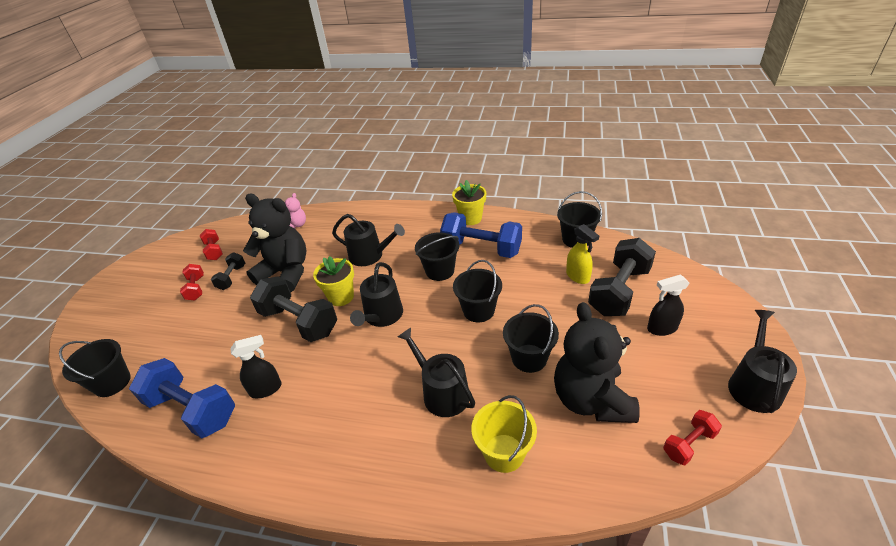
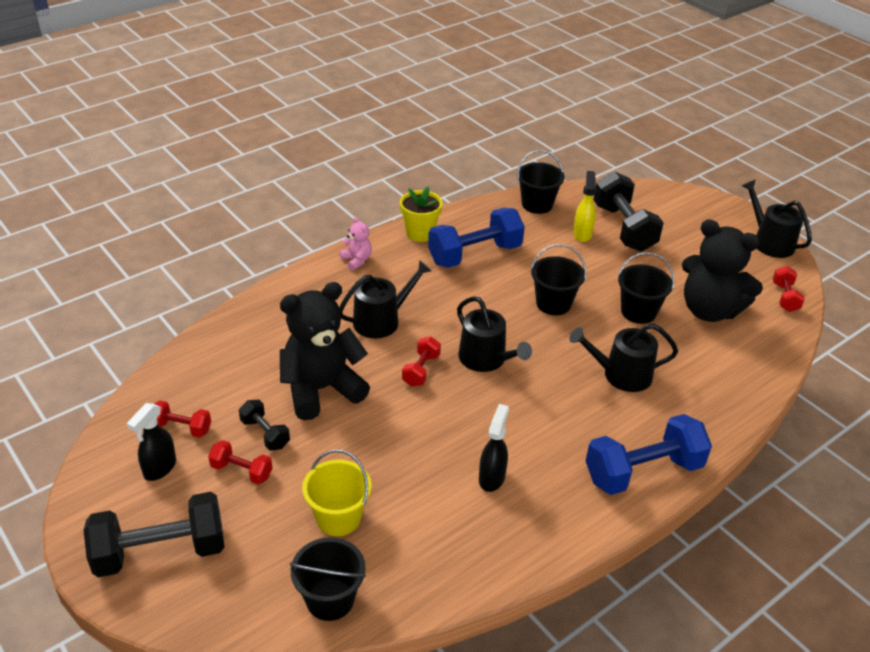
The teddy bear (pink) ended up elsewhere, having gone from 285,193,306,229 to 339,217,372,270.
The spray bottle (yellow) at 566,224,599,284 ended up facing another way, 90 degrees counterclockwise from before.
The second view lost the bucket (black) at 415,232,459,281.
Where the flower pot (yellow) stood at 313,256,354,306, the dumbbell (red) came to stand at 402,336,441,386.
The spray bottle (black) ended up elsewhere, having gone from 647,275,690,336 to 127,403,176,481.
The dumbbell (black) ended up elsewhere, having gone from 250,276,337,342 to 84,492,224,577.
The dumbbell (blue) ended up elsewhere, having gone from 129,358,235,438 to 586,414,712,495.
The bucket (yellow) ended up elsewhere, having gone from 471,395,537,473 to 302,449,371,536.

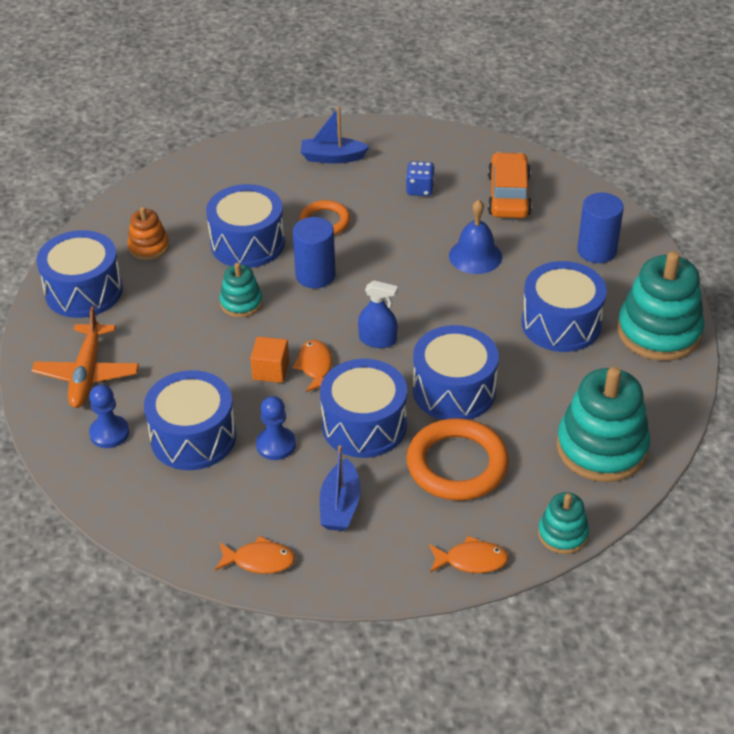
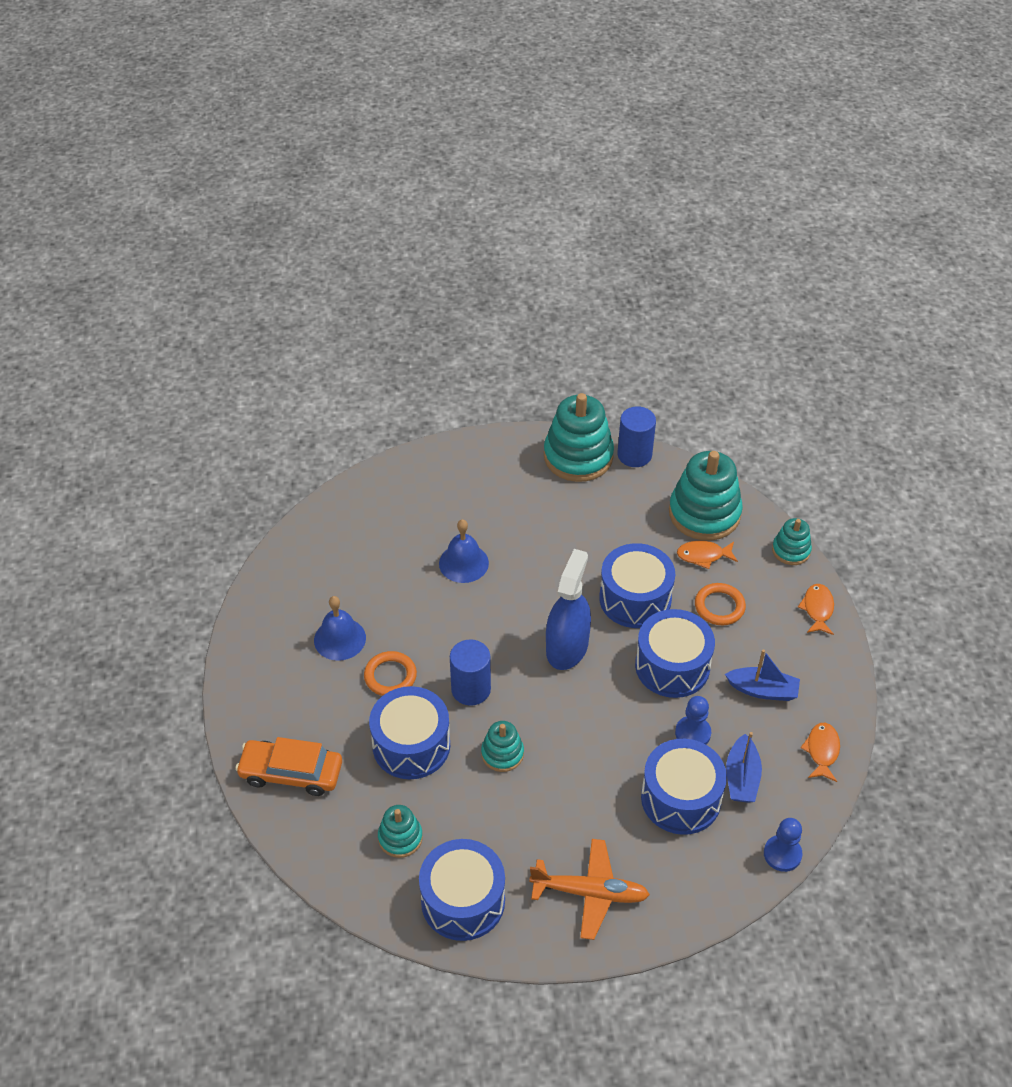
The boat (blue) ended up elsewhere, having gone from 301,106,369,164 to 726,732,762,803.
The car (orange) ended up elsewhere, having gone from 488,152,532,218 to 235,737,342,796.
The second view lost the dice (blue) at 406,161,435,196.
The cylinder (blue) ended up elsewhere, having gone from 577,193,624,263 to 617,406,656,467.
What was the stacking toy (orange) at 127,207,169,260 turned into the stacking toy (turquoise) at 378,805,423,858.
The second view lost the drum (blue) at 521,261,607,352.
The size of the spray bottle (blue) at 358,281,398,348 changed by a factor of 1.75.
The second view lost the cube (orange) at 250,337,289,383.
The fish (orange) ended up elsewhere, having gone from 292,340,332,392 to 677,541,738,569.
The pawn (blue) ended up elsewhere, having gone from 89,385,129,448 to 764,818,803,872.
The size of the ring (orange) at 407,418,509,501 changed by a factor of 0.60.
The second view gained the bell (blue) at 314,596,366,661.

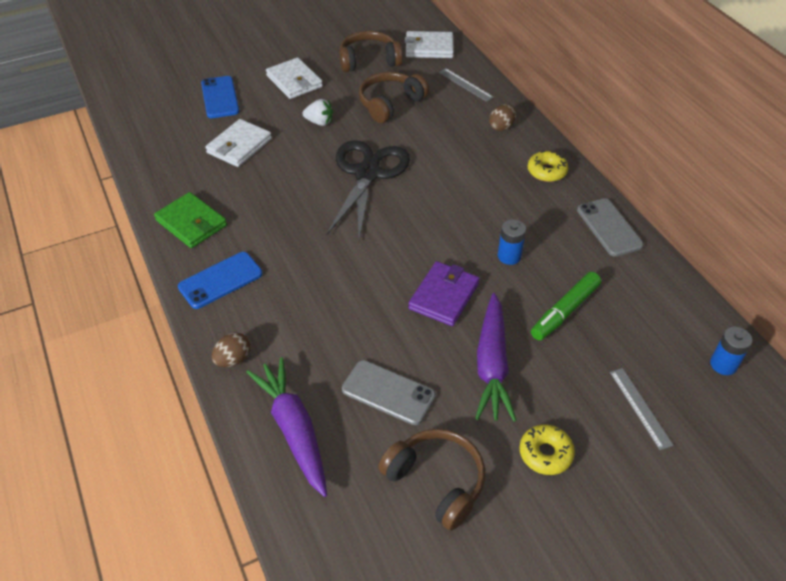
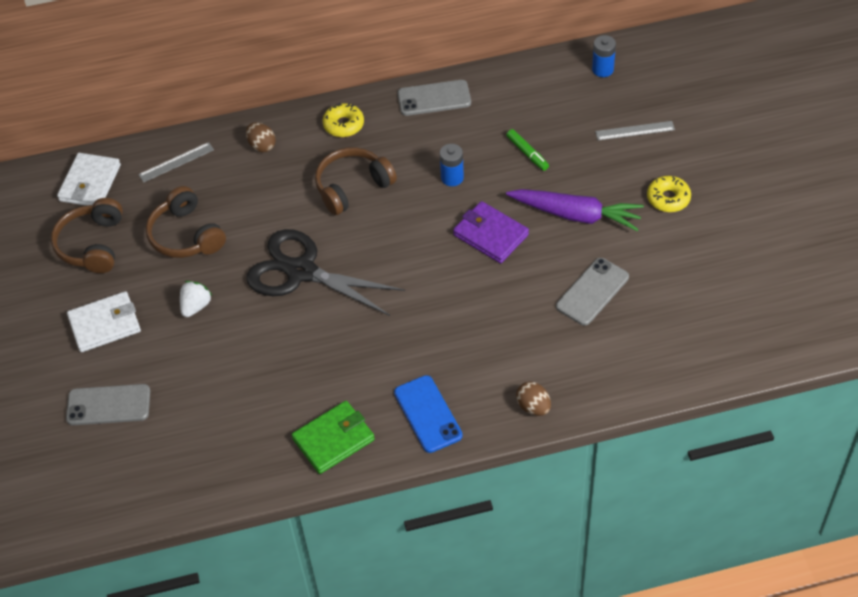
What was the phone (blue) at 201,76,239,118 turned into the phone (grey) at 66,384,150,425.
The second view lost the wallet (white) at 205,119,272,167.
The size of the marker (green) at 531,272,601,341 changed by a factor of 0.65.
The second view lost the carrot (purple) at 246,357,327,497.
The headphones (brown) ended up elsewhere, having gone from 378,429,485,531 to 315,148,397,215.

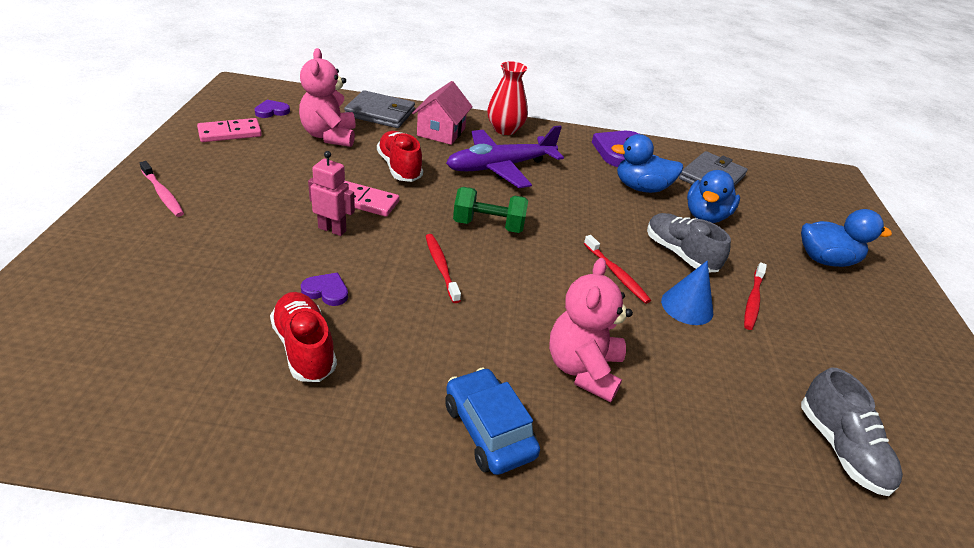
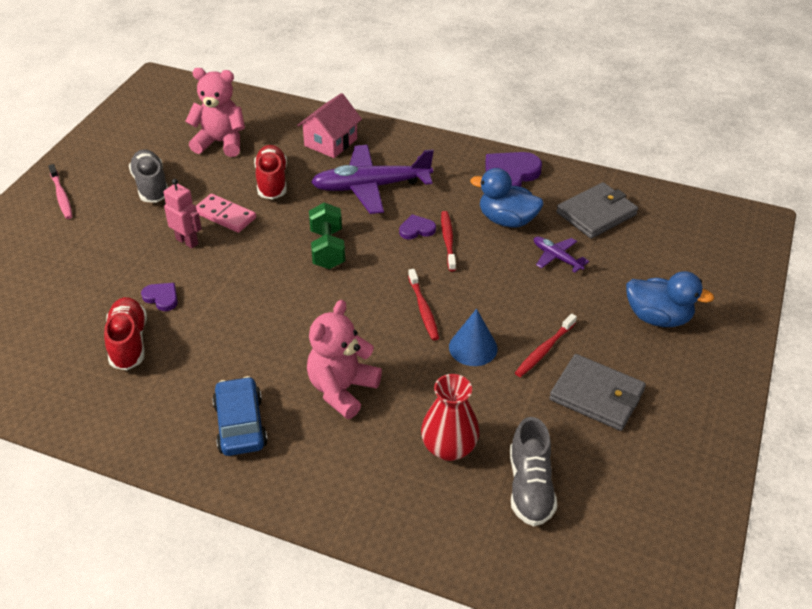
The teddy bear (pink) at 299,48,355,147 ended up facing another way, 90 degrees clockwise from before.
The vase (red) ended up elsewhere, having gone from 487,61,528,135 to 421,374,480,461.
The wallet (grey) ended up elsewhere, having gone from 344,90,415,128 to 549,354,646,431.
The heart (purple) ended up elsewhere, having gone from 255,100,290,118 to 399,214,436,239.
The second view lost the domino (pink) at 197,118,262,142.
Where the duck (blue) stood at 687,170,740,223, the plane (purple) came to stand at 534,236,589,273.
The dumbbell (green) at 453,187,528,233 ended up facing another way, 60 degrees clockwise from before.
The shoe (grey) ended up elsewhere, having gone from 647,213,731,272 to 129,149,168,203.
The toothbrush (red) ended up elsewhere, having gone from 426,234,461,303 to 441,211,456,271.

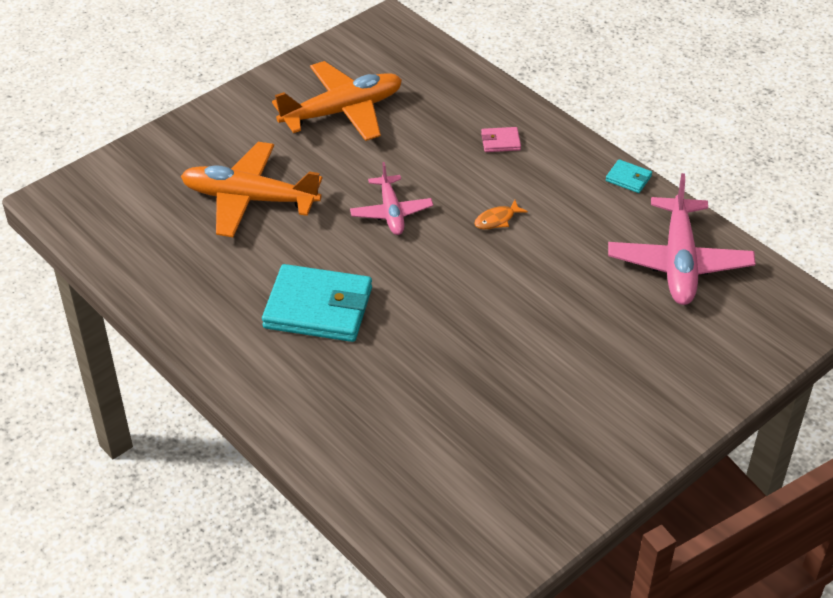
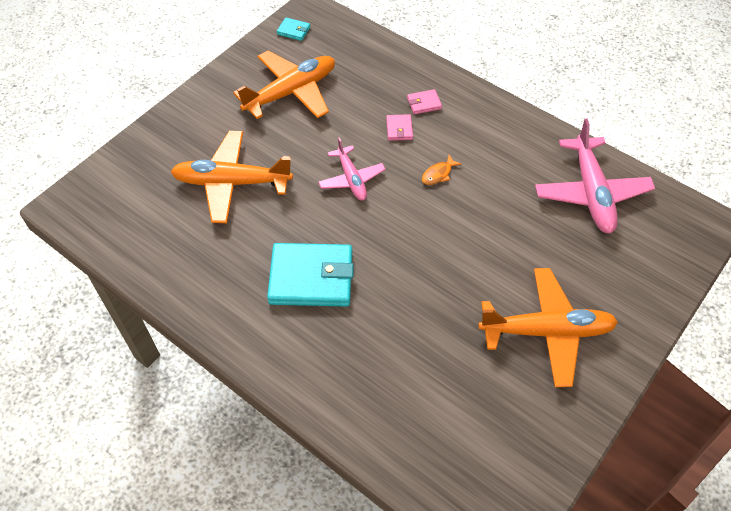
The wallet (turquoise) ended up elsewhere, having gone from 606,159,652,193 to 277,17,310,41.
The second view gained the wallet (pink) at 386,114,413,141.
The second view gained the plane (orange) at 478,268,618,387.

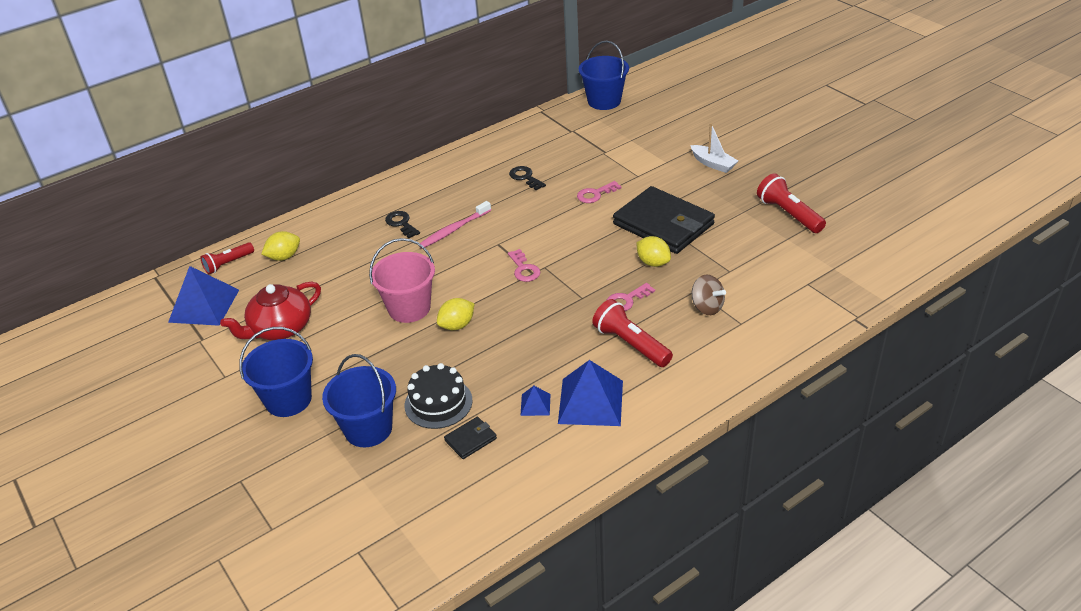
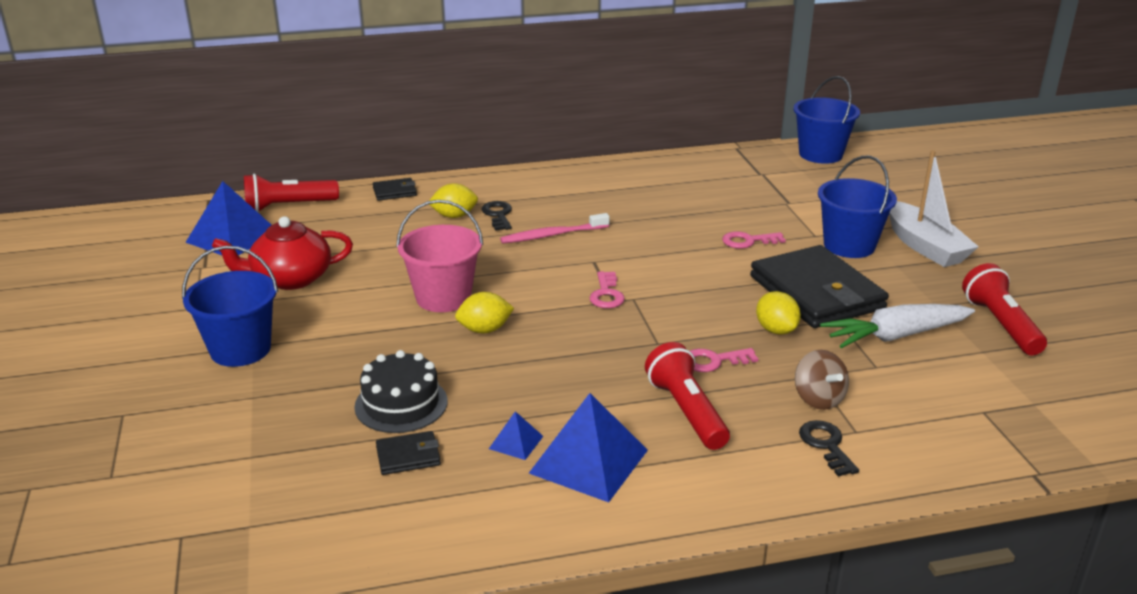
The size of the boat (white) at 690,123,738,173 changed by a factor of 1.59.
The key (black) ended up elsewhere, having gone from 509,166,546,191 to 799,420,859,477.
The lemon (yellow) ended up elsewhere, having gone from 261,231,300,261 to 429,183,478,218.
The size of the flashlight (red) at 201,242,254,274 changed by a factor of 1.50.
The bucket (blue) ended up elsewhere, having gone from 322,354,396,447 to 818,156,897,258.
The second view gained the wallet (black) at 373,178,417,201.
The second view gained the carrot (white) at 820,304,975,348.

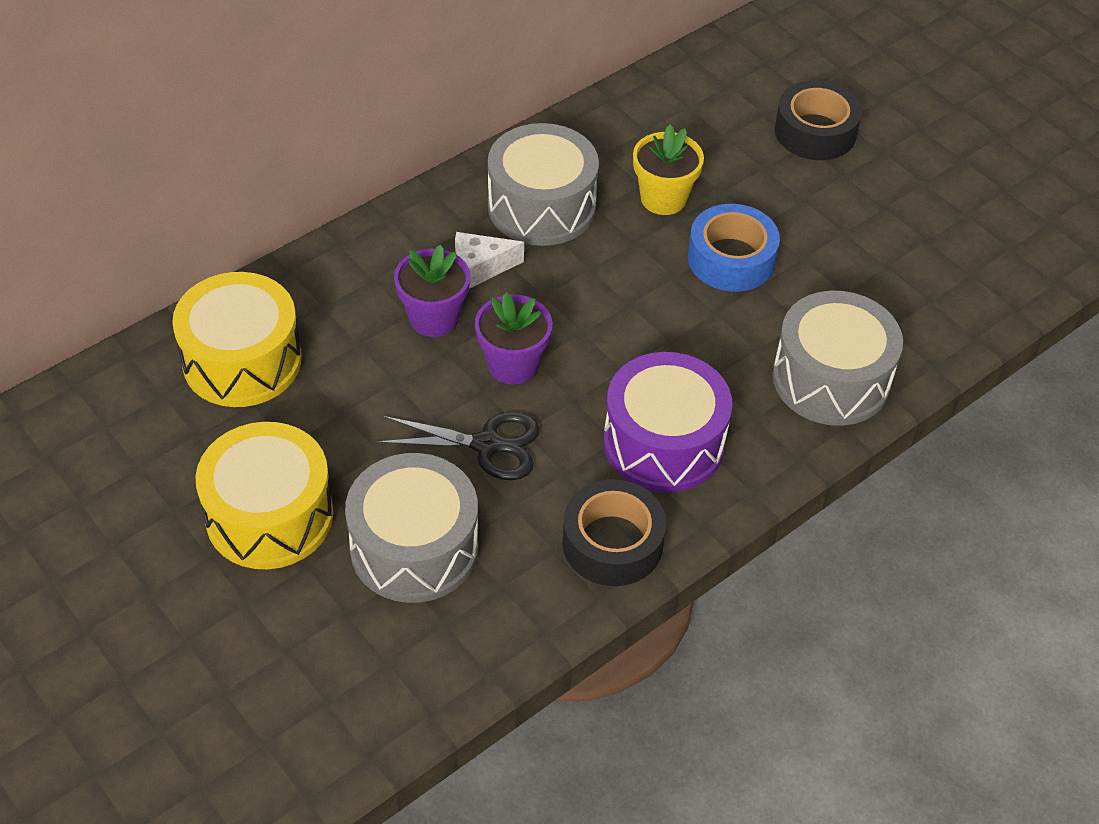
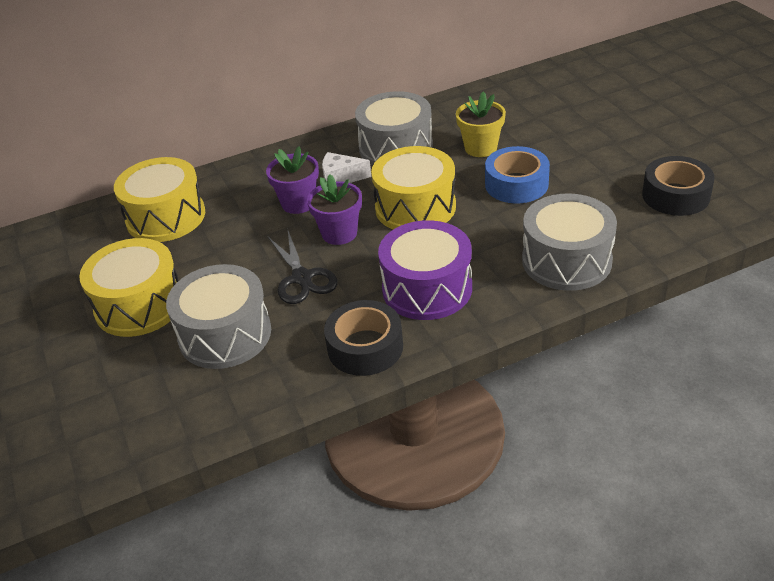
The tape (black) ended up elsewhere, having gone from 775,80,862,160 to 642,156,715,216.
The scissors (black) at 376,412,540,480 ended up facing another way, 45 degrees clockwise from before.
The second view gained the drum (yellow) at 371,146,456,229.

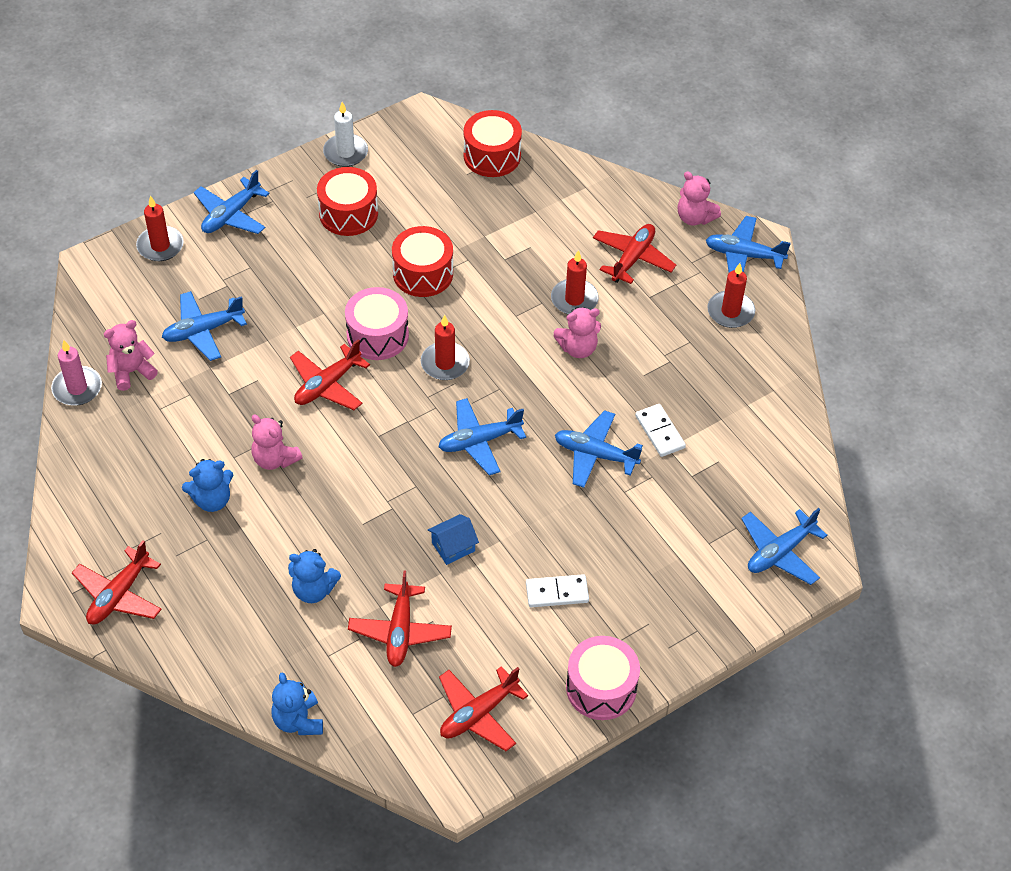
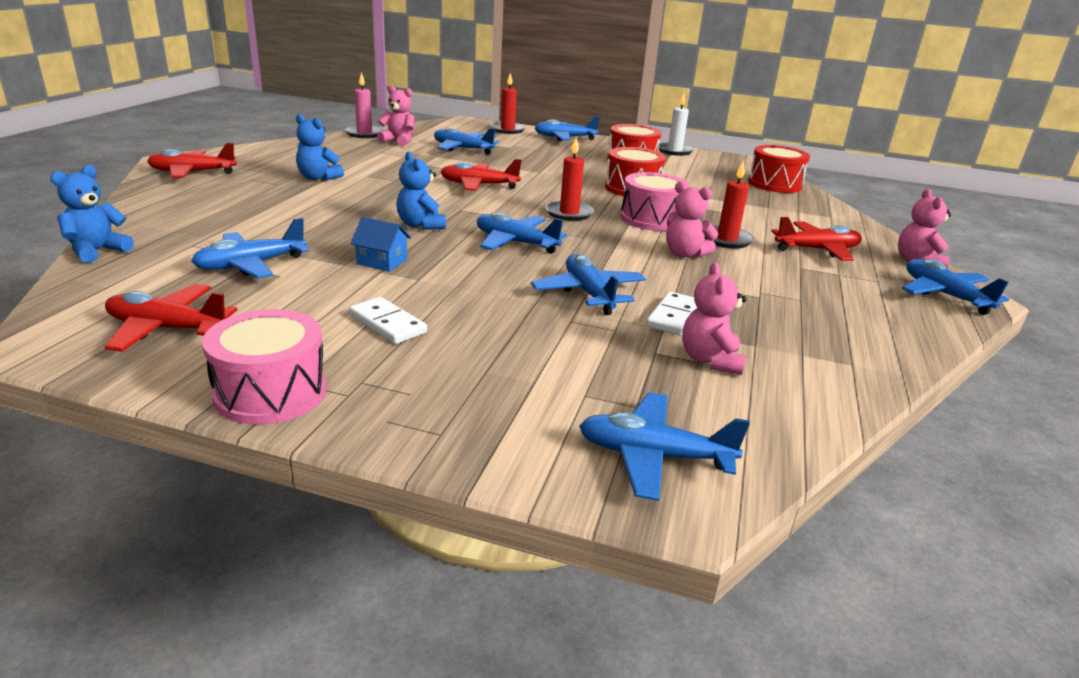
The second view lost the candle (red) at 707,263,755,328.
The drum (pink) ended up elsewhere, having gone from 345,287,409,360 to 620,172,689,231.
The teddy bear (pink) ended up elsewhere, having gone from 251,414,303,470 to 682,262,747,375.
The teddy bear (blue) ended up elsewhere, having gone from 288,549,341,603 to 396,151,446,230.
What was the plane (red) at 348,570,452,667 turned into the plane (blue) at 191,218,309,279.

